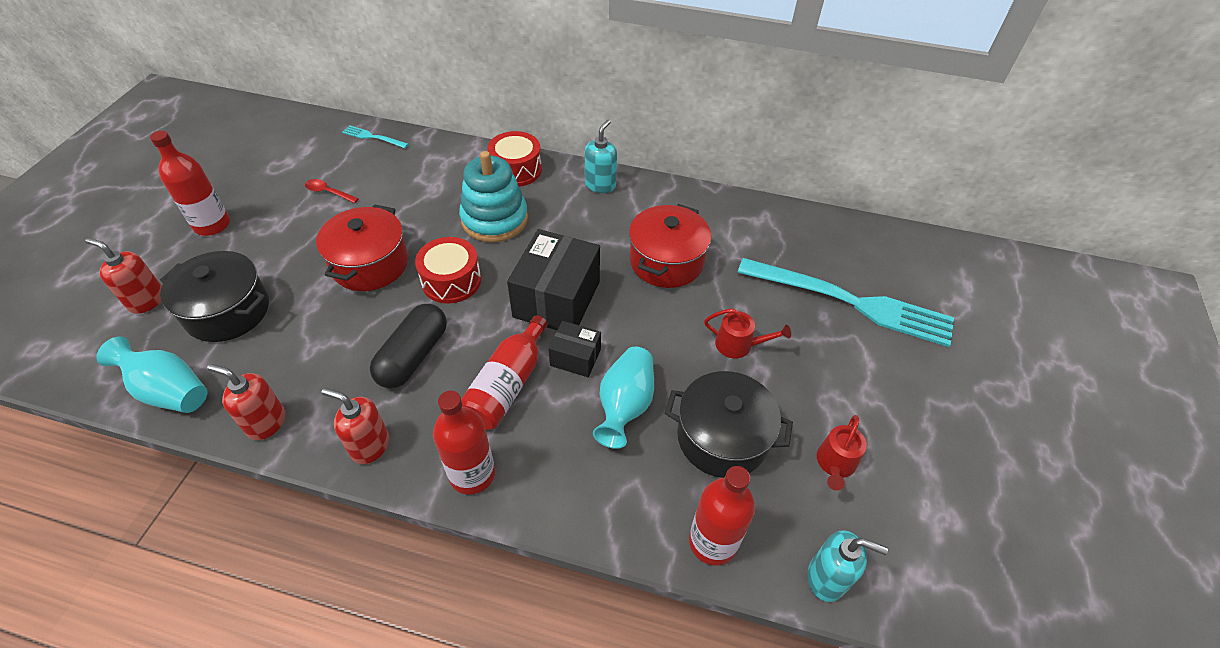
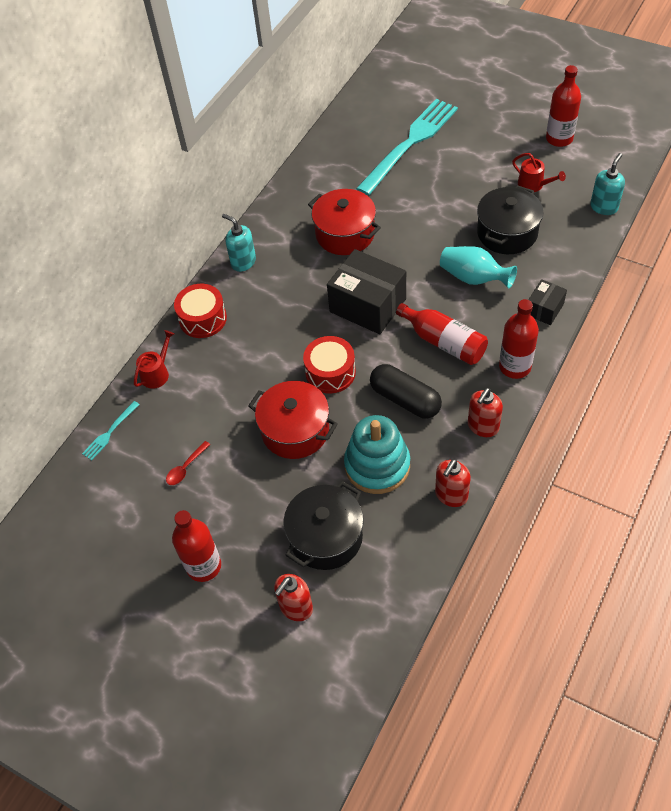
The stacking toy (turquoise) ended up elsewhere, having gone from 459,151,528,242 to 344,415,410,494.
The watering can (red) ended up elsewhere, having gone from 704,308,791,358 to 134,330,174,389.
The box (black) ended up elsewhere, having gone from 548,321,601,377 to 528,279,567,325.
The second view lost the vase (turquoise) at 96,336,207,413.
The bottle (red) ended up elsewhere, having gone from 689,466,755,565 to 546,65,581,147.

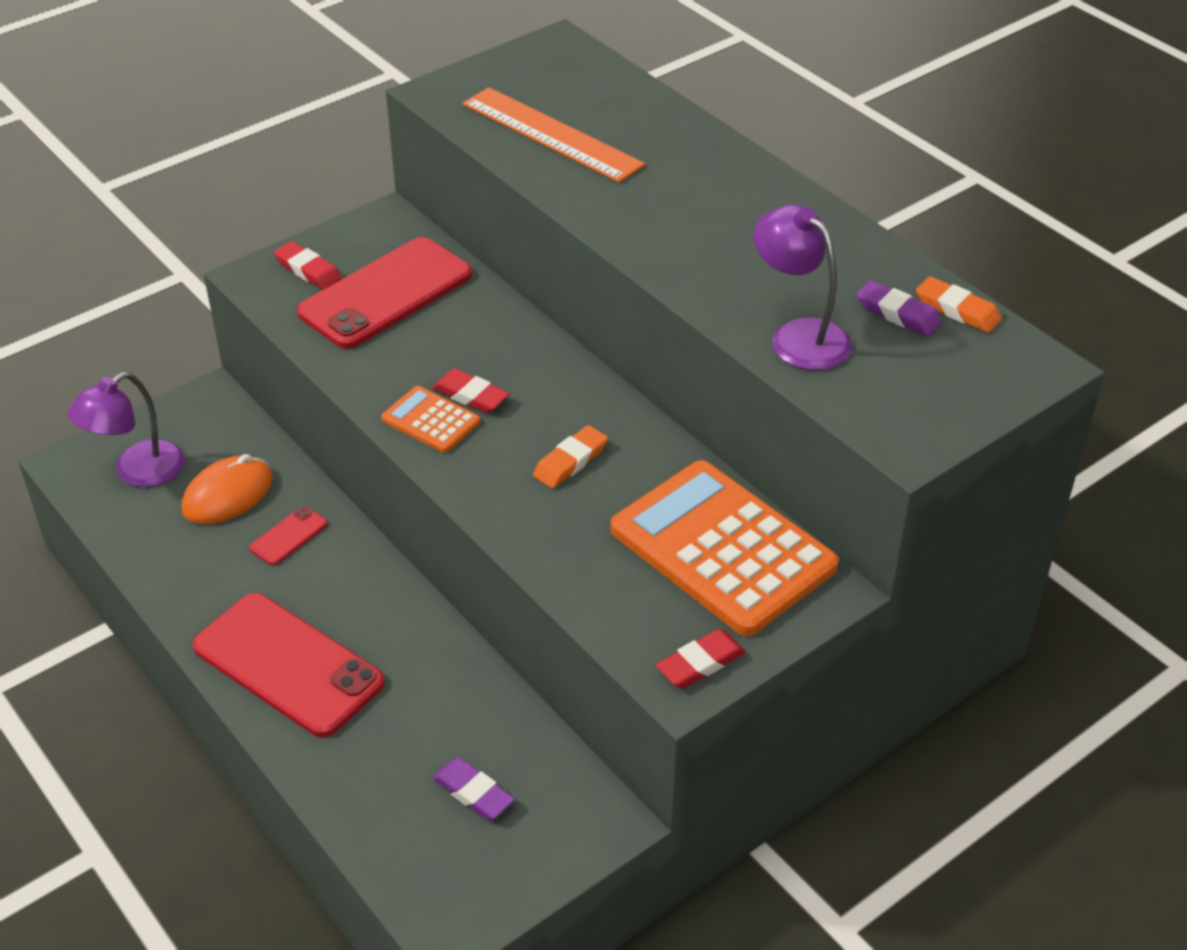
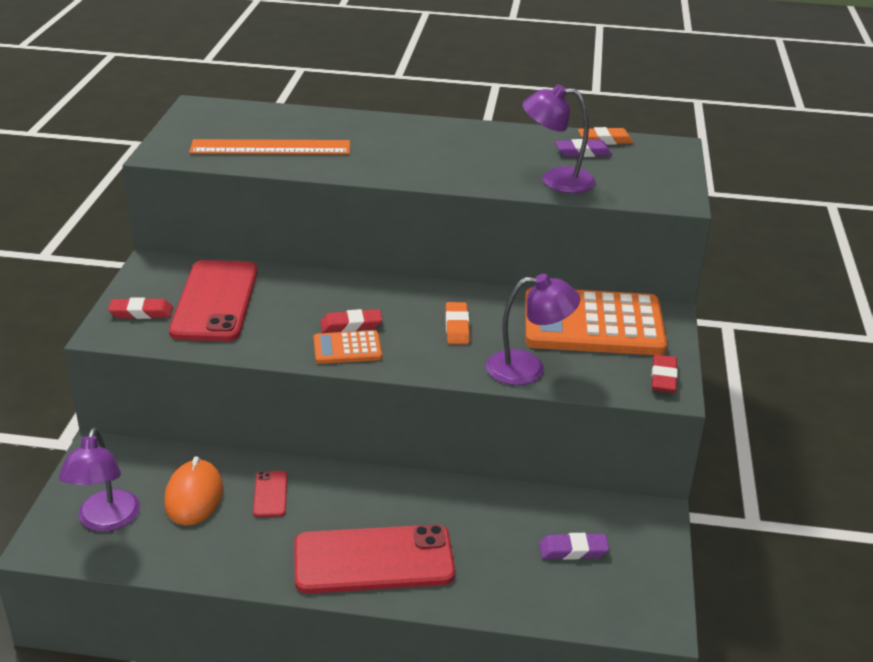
The second view gained the lamp (purple) at 486,274,580,385.

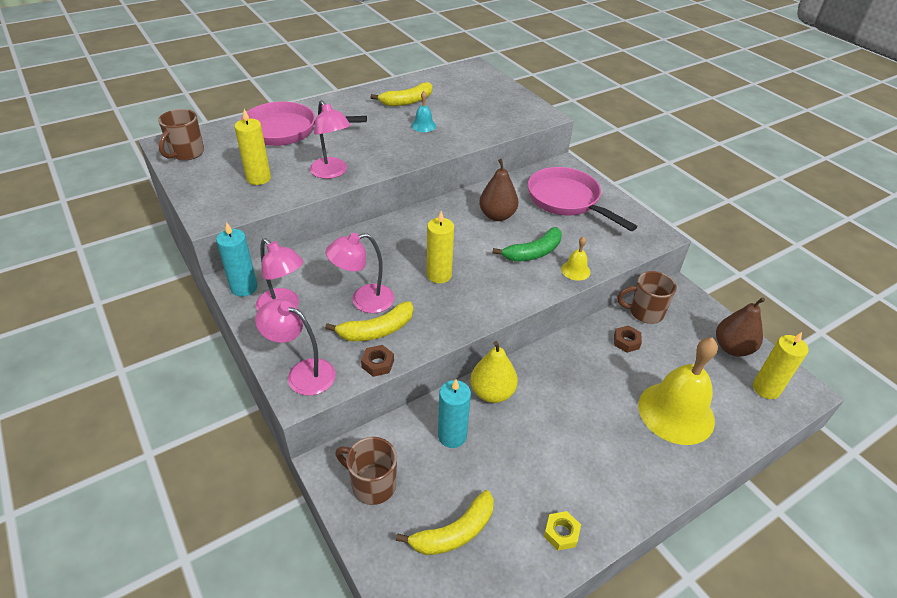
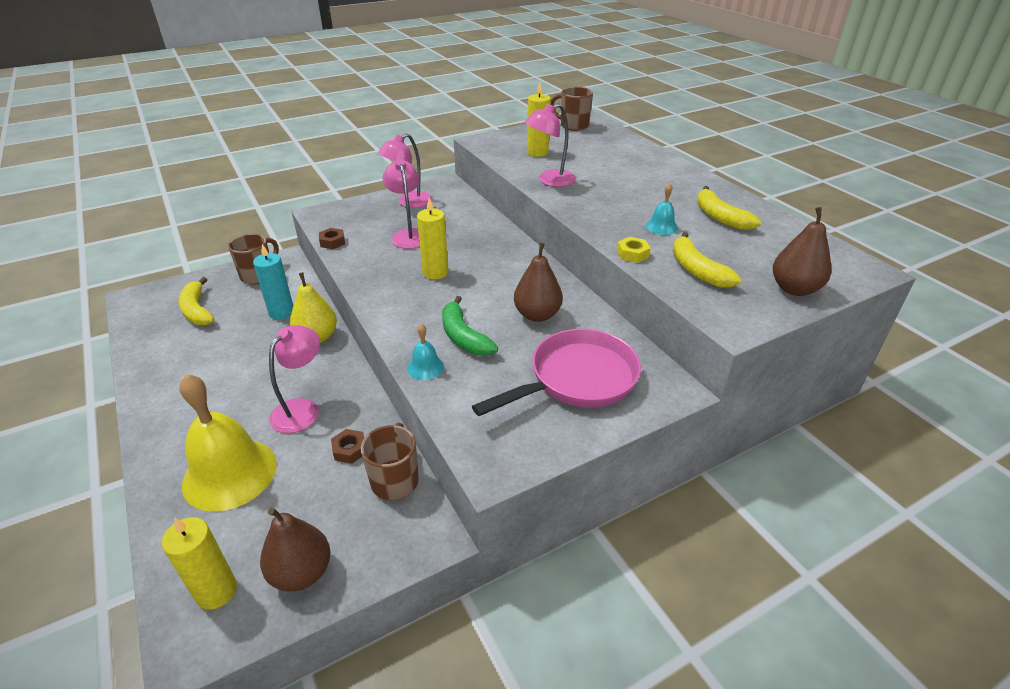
The second view lost the pan (pink) at 241,102,367,146.
The second view lost the candle (turquoise) at 216,222,258,297.
What was the bell (yellow) at 561,236,590,281 turned into the bell (turquoise) at 407,324,444,380.
The lamp (pink) ended up elsewhere, having gone from 255,299,336,396 to 269,325,320,433.
The banana (yellow) ended up elsewhere, having gone from 325,301,413,341 to 673,232,742,288.
The nut (yellow) ended up elsewhere, having gone from 544,511,581,550 to 617,237,651,263.
The second view gained the pear (brown) at 773,207,831,296.

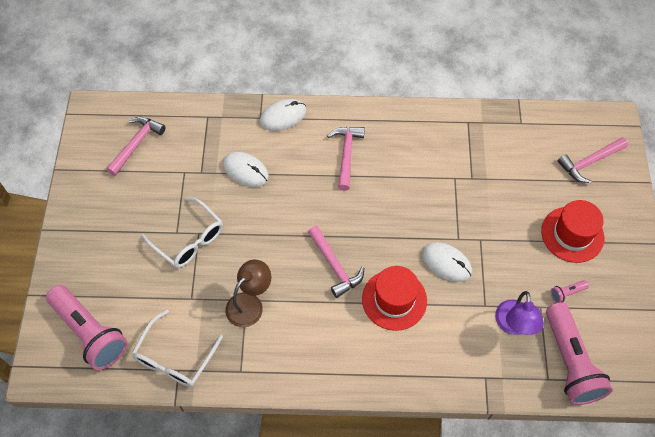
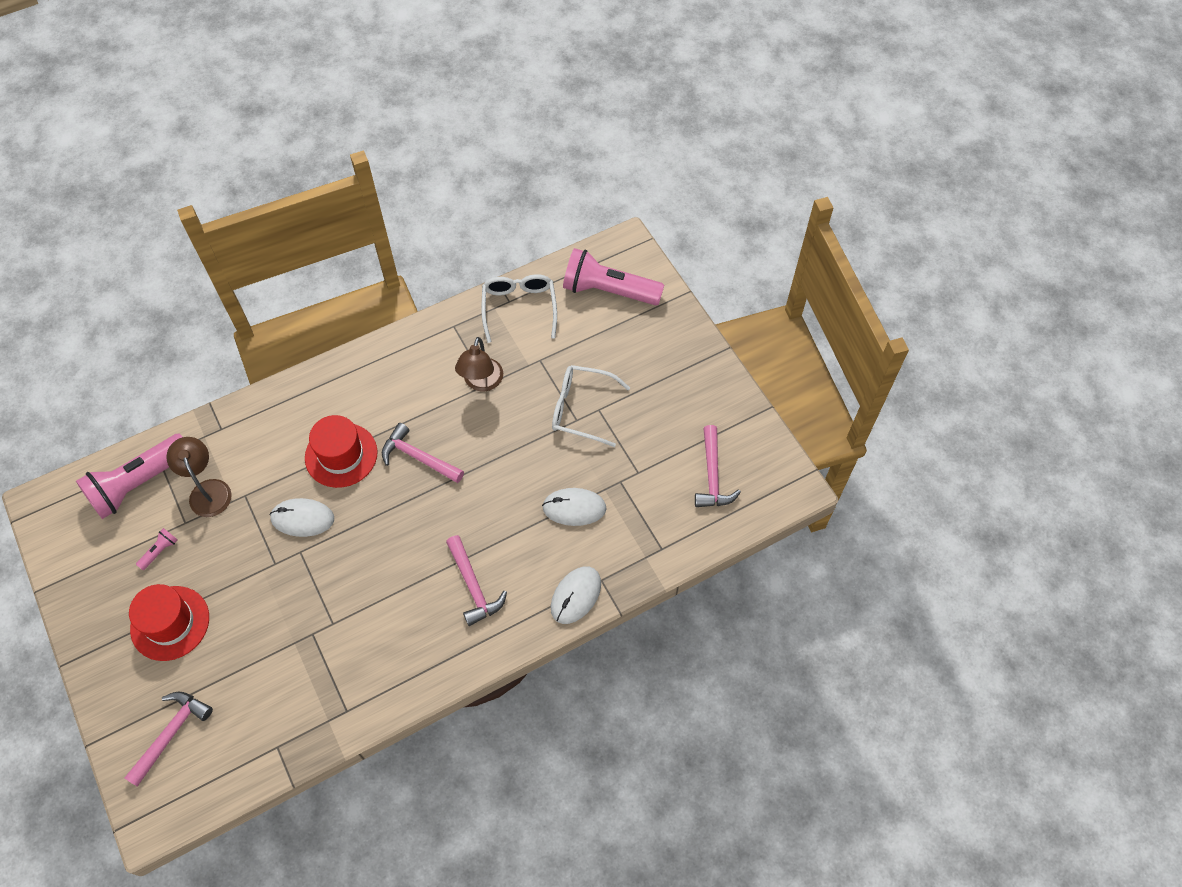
What was the lamp (purple) at 495,291,544,335 turned into the lamp (brown) at 166,437,232,517.
The flashlight (pink) at 546,302,613,405 ended up facing another way, 90 degrees counterclockwise from before.

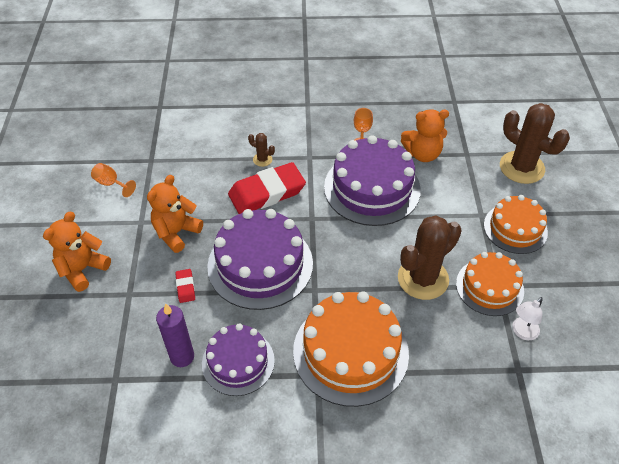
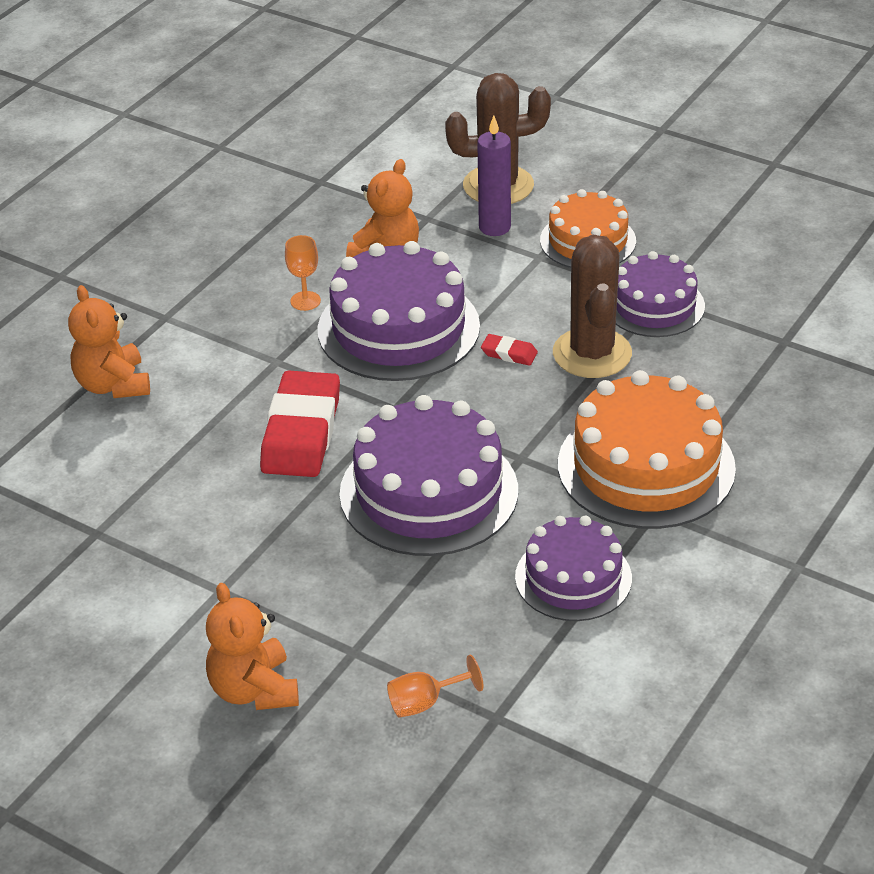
The second view lost the cactus (brown) at 248,133,275,167.
The goblet (orange) ended up elsewhere, having gone from 91,163,136,197 to 387,655,483,718.
The teddy bear (orange) ended up elsewhere, having gone from 147,175,203,253 to 68,285,150,398.
What was the cake (orange) at 456,252,524,316 turned into the cake (purple) at 616,251,705,337.
The eraser (red) ended up elsewhere, having gone from 175,269,195,303 to 481,334,538,366.
The second view lost the lamp (white) at 512,297,543,340.
The candle (purple) ended up elsewhere, having gone from 156,303,194,367 to 477,115,511,236.

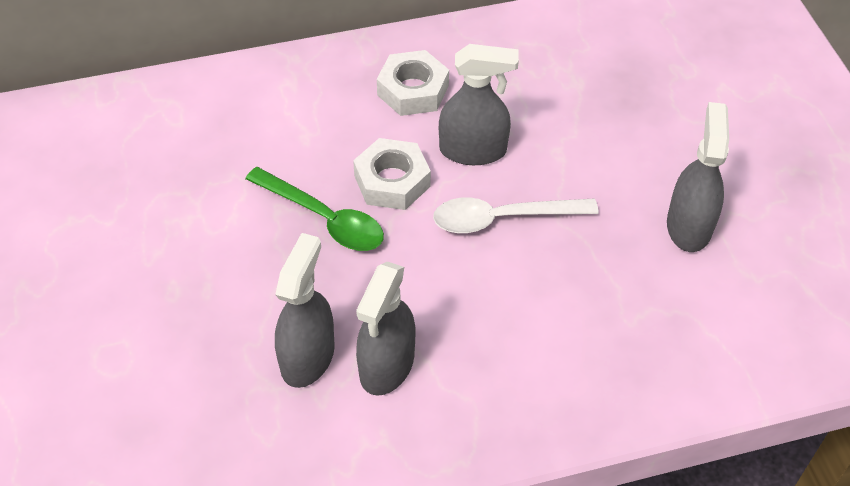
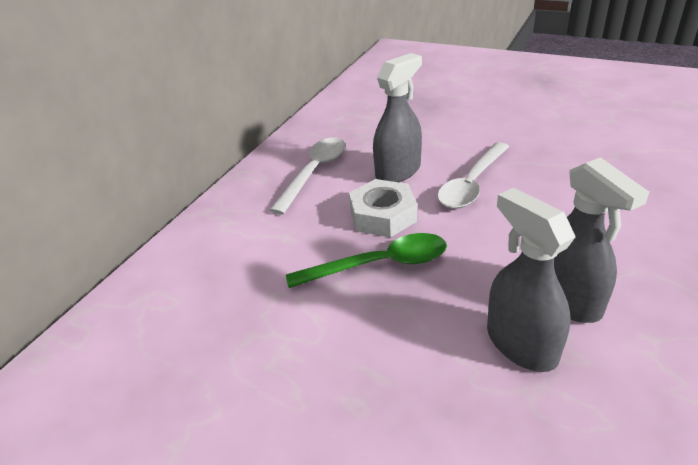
Where the nut (white) stood at 377,50,449,116, the spoon (white) came to stand at 270,137,346,214.
The second view lost the spray bottle (grey) at 667,102,729,252.

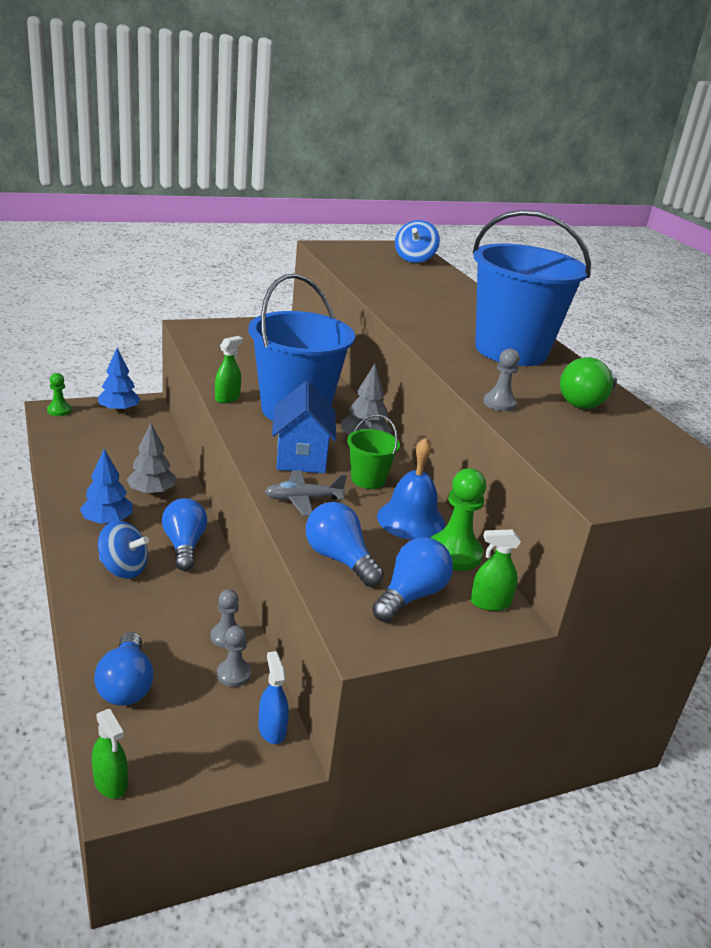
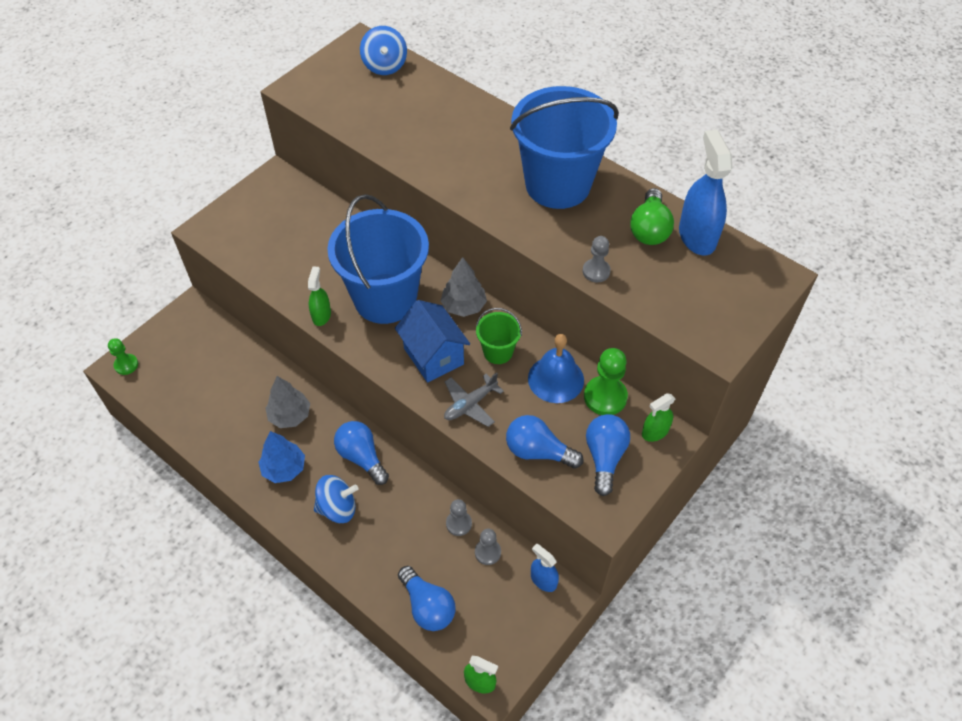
The second view lost the tree (blue) at 98,348,140,413.
The second view gained the spray bottle (blue) at 679,130,732,255.

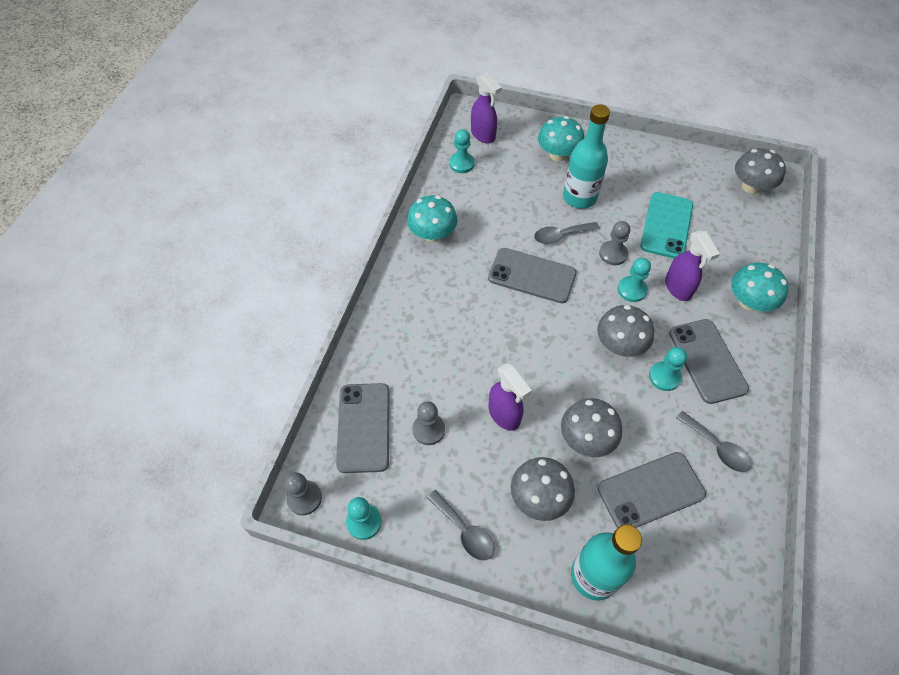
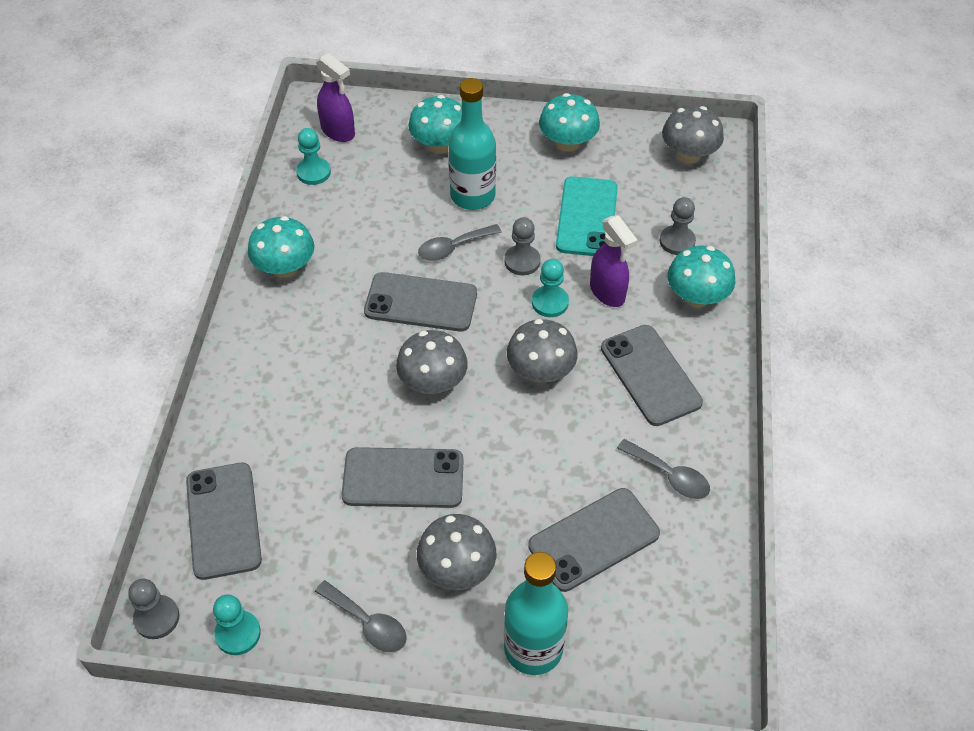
The second view lost the pawn (turquoise) at 649,347,687,391.
Where the spray bottle (purple) stood at 488,363,532,431, the phone (grey) came to stand at 342,447,464,508.
The mushroom (grey) ended up elsewhere, having gone from 561,398,622,457 to 396,330,468,394.
The pawn (grey) ended up elsewhere, having gone from 412,401,445,445 to 660,197,696,255.
The second view gained the mushroom (turquoise) at 539,93,600,152.

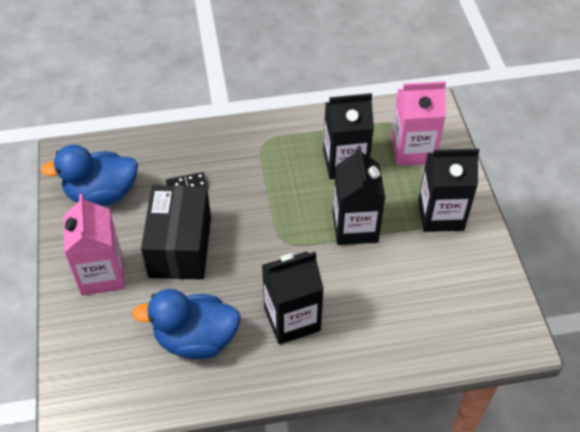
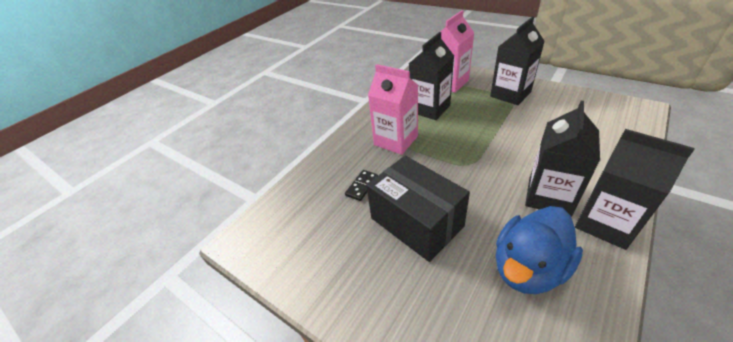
The second view lost the duck (blue) at 41,145,138,206.
The carton (black) ended up elsewhere, having gone from 333,146,385,245 to 575,129,695,250.
The carton (pink) ended up elsewhere, having gone from 63,194,125,296 to 368,64,418,155.

